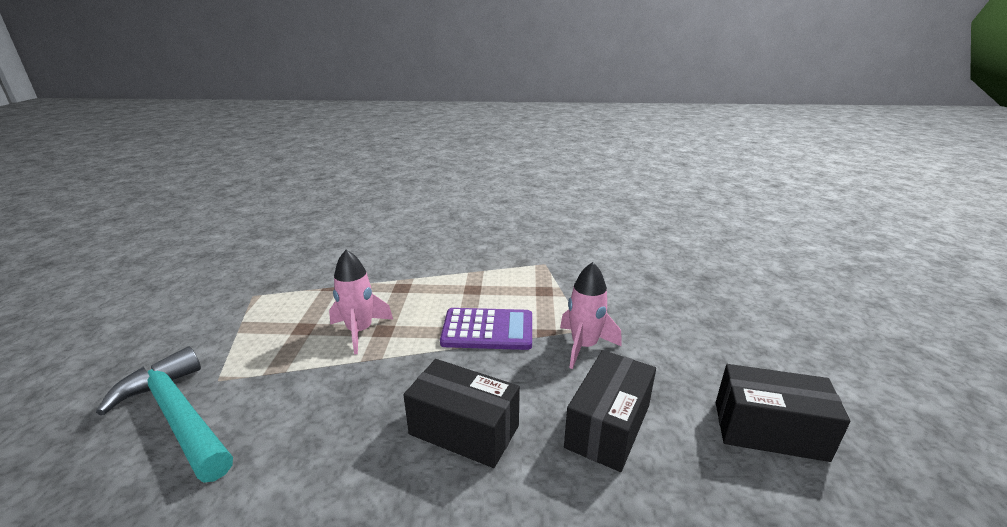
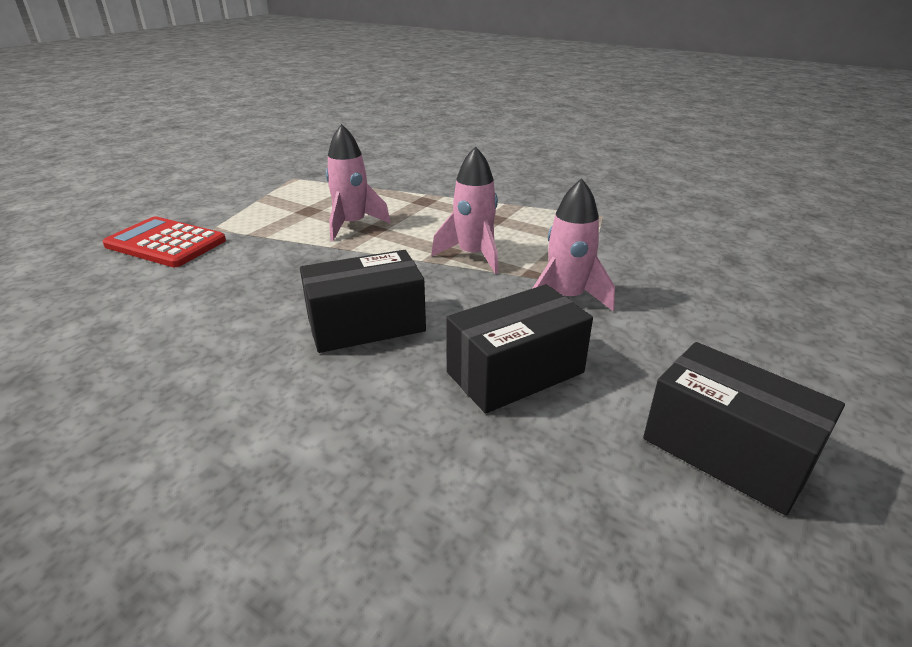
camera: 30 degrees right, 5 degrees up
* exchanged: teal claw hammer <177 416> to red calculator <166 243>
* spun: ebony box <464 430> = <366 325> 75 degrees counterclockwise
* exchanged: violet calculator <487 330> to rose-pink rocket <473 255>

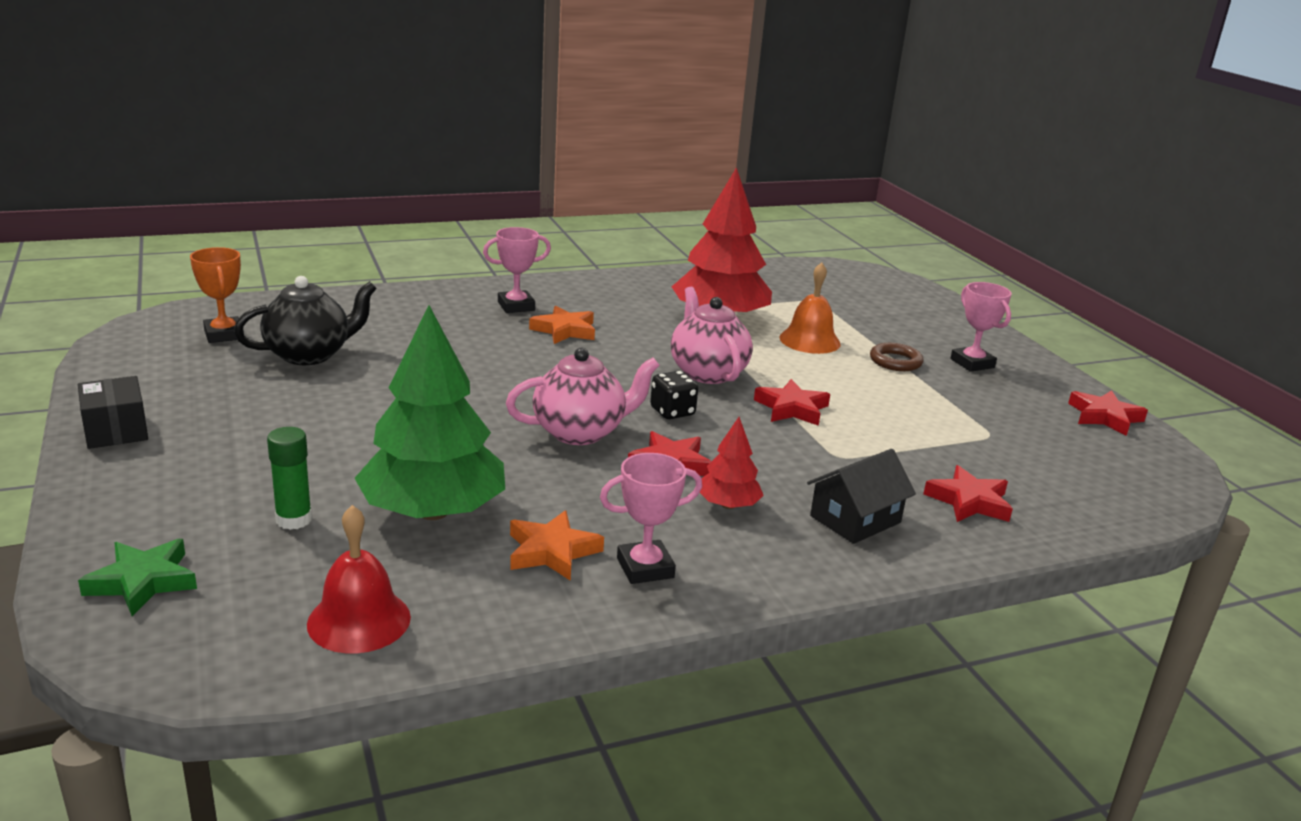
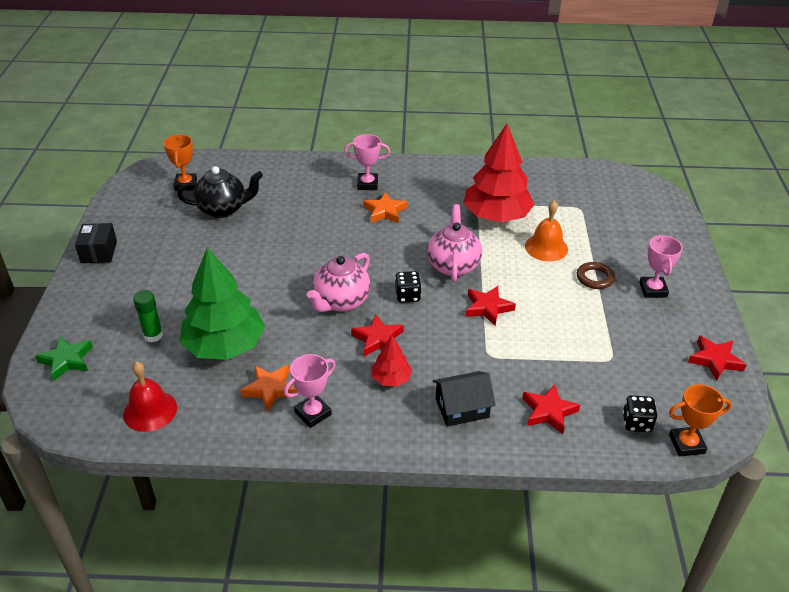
camera: 25 degrees right, 15 degrees up
* spun: rose-pink prize cup <645 568> = <313 413> 45 degrees counterclockwise
* spun: rose-pink china teapot <581 432> = <341 302> 120 degrees clockwise
* appeared: ebony game die <636 423>
* appeared: orange prize cup <686 444>

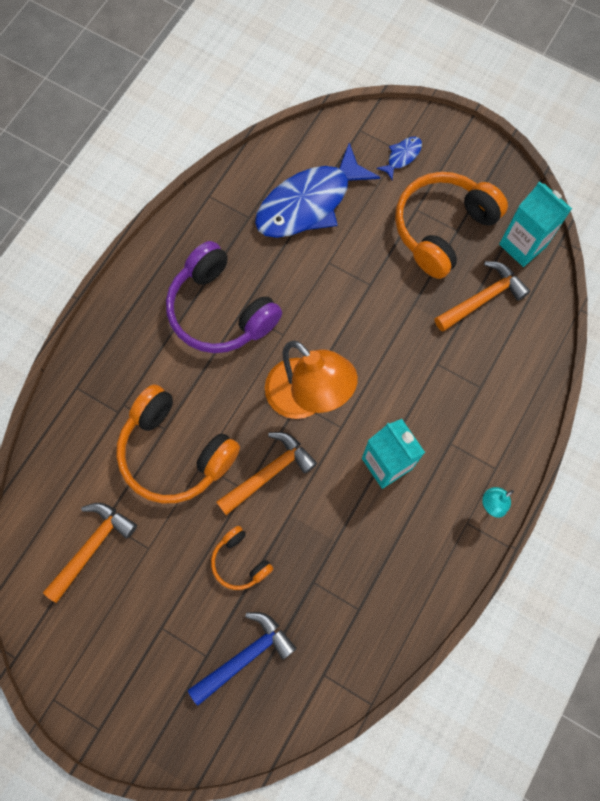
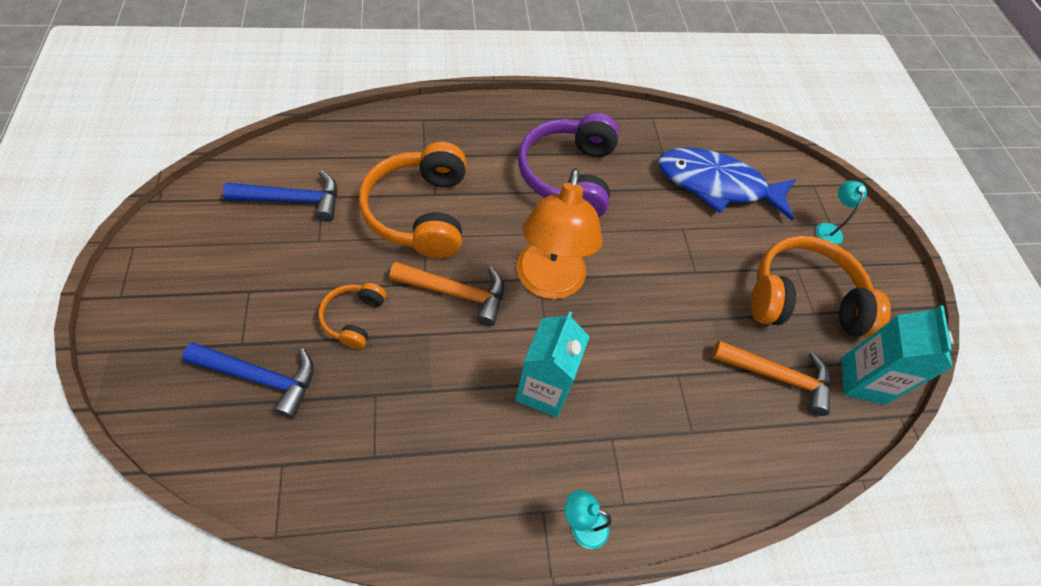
camera: 45 degrees right, 15 degrees down
* colour: orange claw hammer <92 546> to cobalt claw hammer <293 200>
* exchanged: cobalt fish <402 156> to teal desk lamp <828 229>

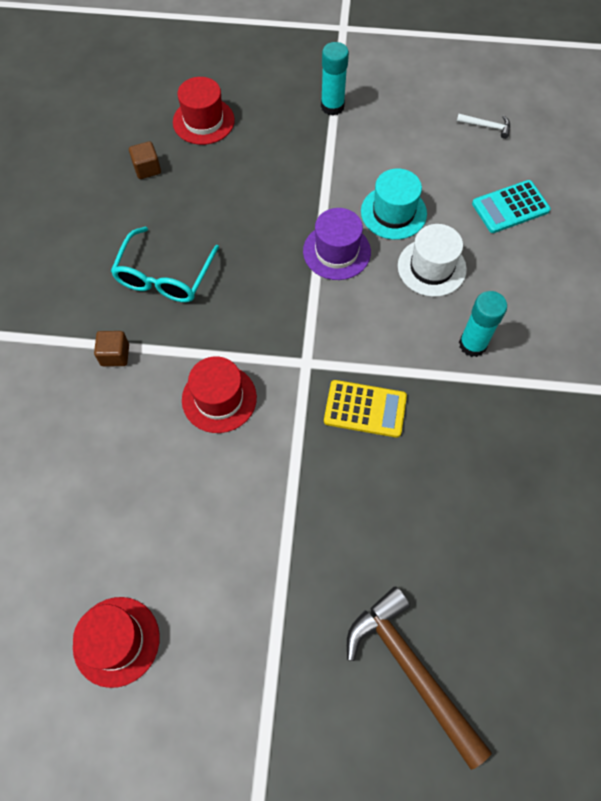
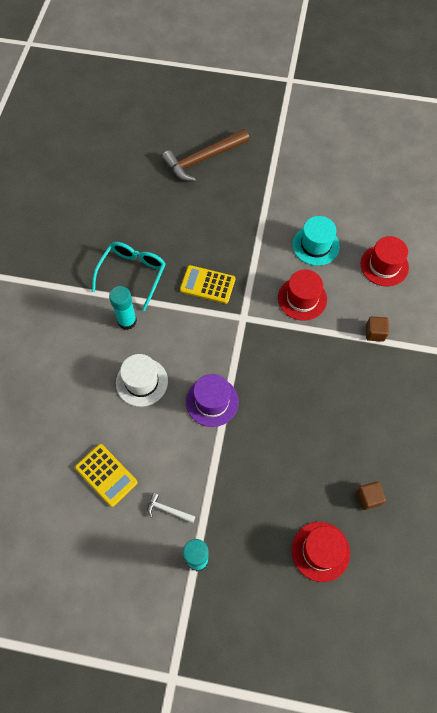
camera: 175 degrees left, 0 degrees up
* appeared: bright yellow calculator <106 475>
* relocated: teal glasses <164 276> to <132 274>
* relocated: pure white claw hammer <486 126> to <168 510>
* spun: dark brown claw hammer <411 670> = <203 159> 90 degrees clockwise
* relocated: teal top hat <393 212> to <315 245>
* relocated: red top hat <116 641> to <384 265>
* missing: teal calculator <510 207>

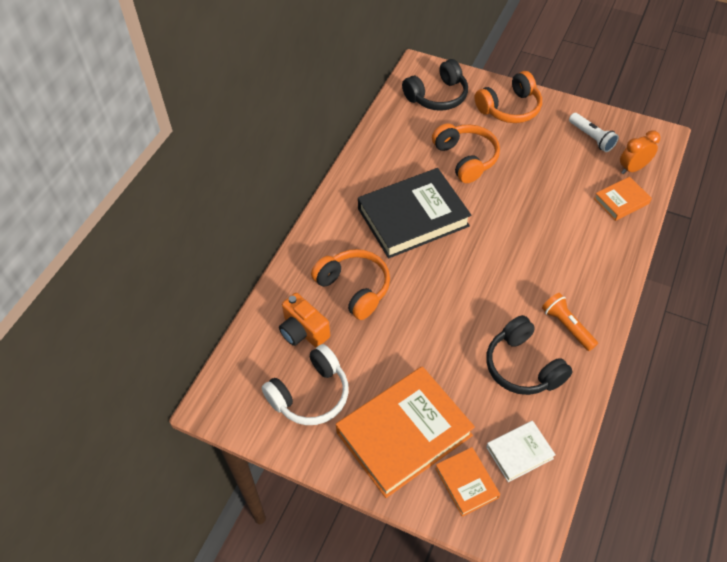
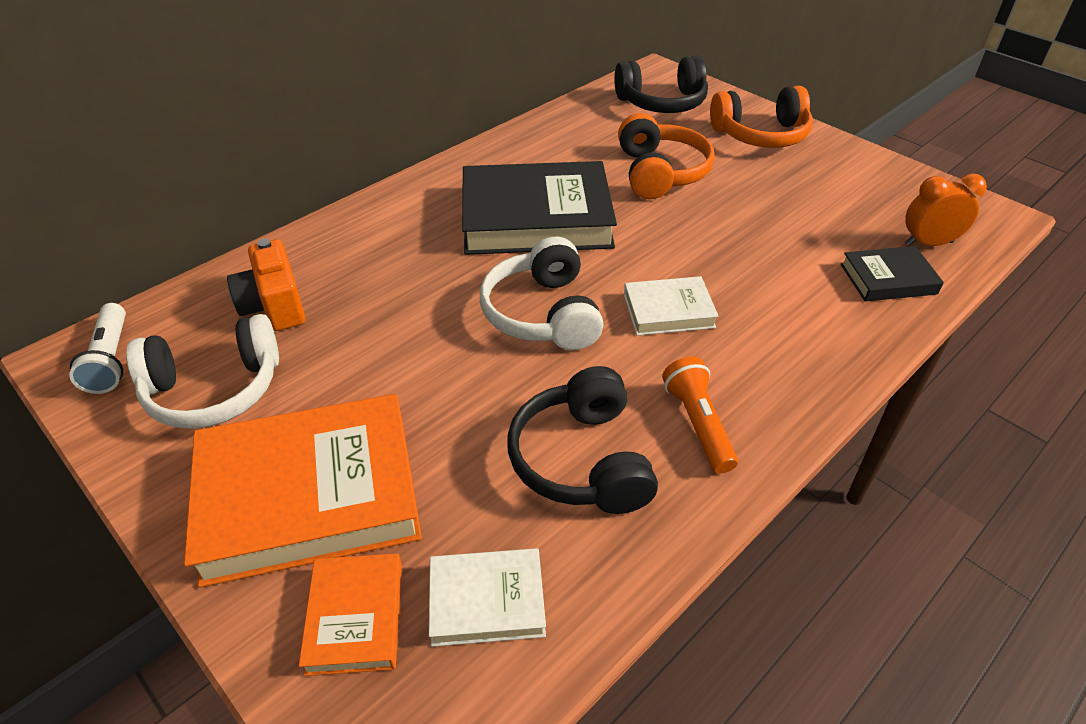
camera: 20 degrees right, 10 degrees down
* relocated: pure white flashlight <591 138> to <110 360>
* appeared: pure white headphones <543 313>
* appeared: pure white book <668 311>
* colour: orange book <621 201> to ebony book <888 279>
* missing: orange headphones <354 288>

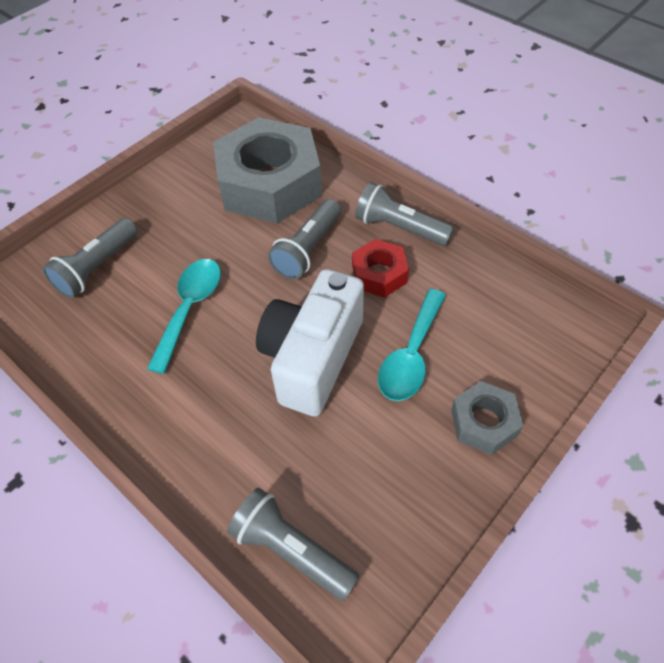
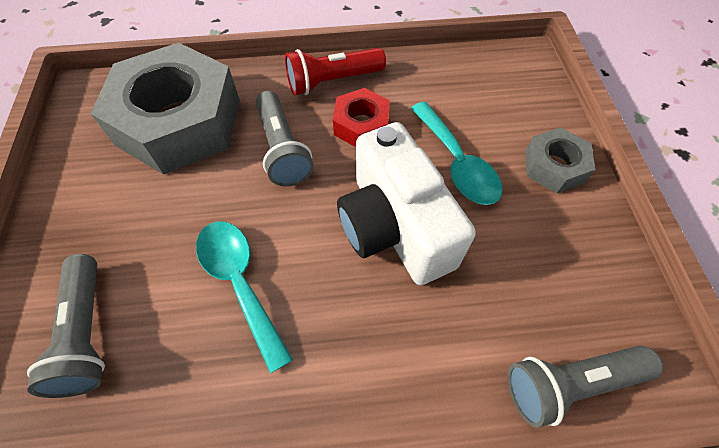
camera: 50 degrees left, 5 degrees up
* colour: ash-grey flashlight <399 228> to red flashlight <332 81>

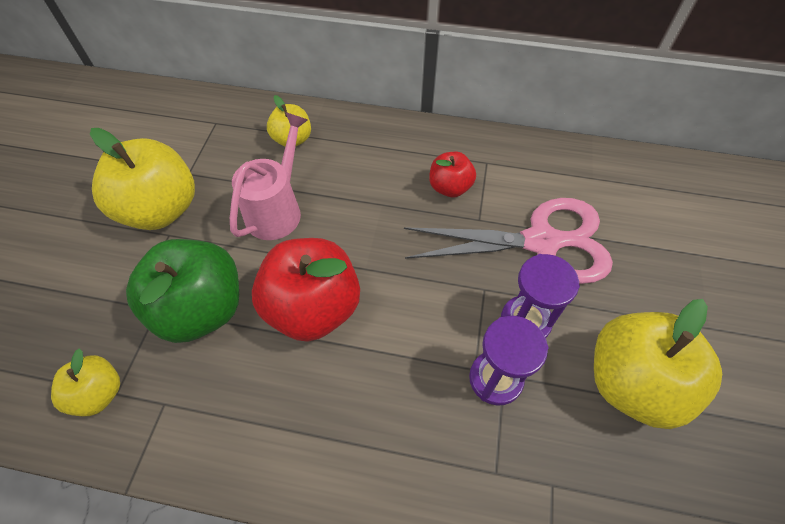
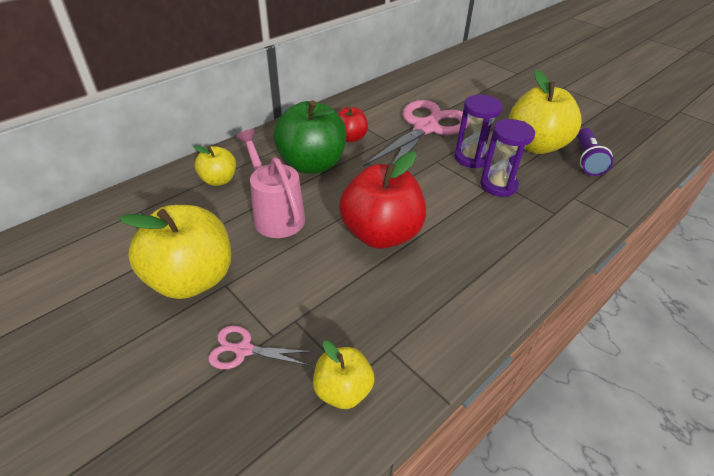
camera: 55 degrees left, 15 degrees down
* appeared: rose-pink shears <243 350>
* relocated: green toy apple <201 309> to <312 164>
* appeared: violet flashlight <587 160>

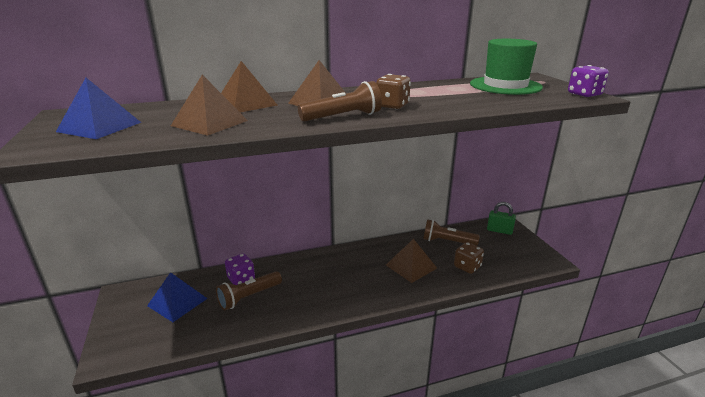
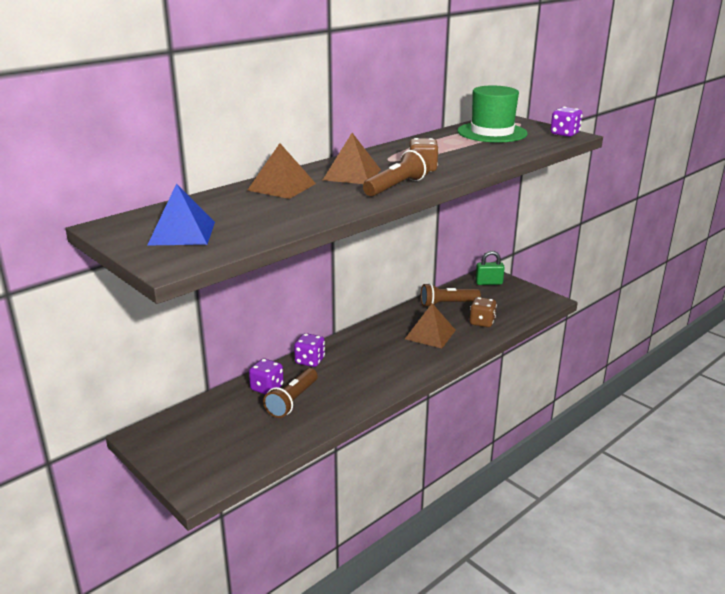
camera: 25 degrees left, 0 degrees up
* appeared: violet game die <310 361>
* missing: cobalt pyramid shape <177 302>
* missing: dark brown pyramid shape <209 123>

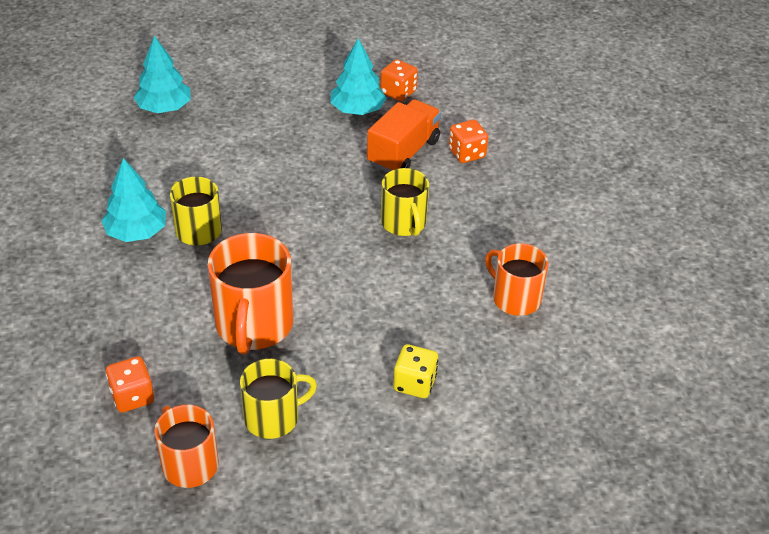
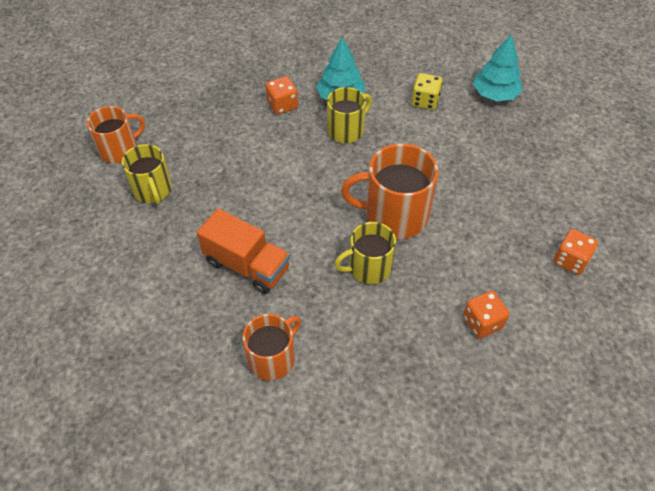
camera: 90 degrees right, 10 degrees up
* relocated: orange toy truck <403 152> to <247 265>
* relocated: orange game die <132 396> to <282 105>
* relocated: orange tea mug <254 325> to <394 215>
* relocated: bright yellow game die <414 383> to <425 101>
* missing: teal toy tree <357 110>

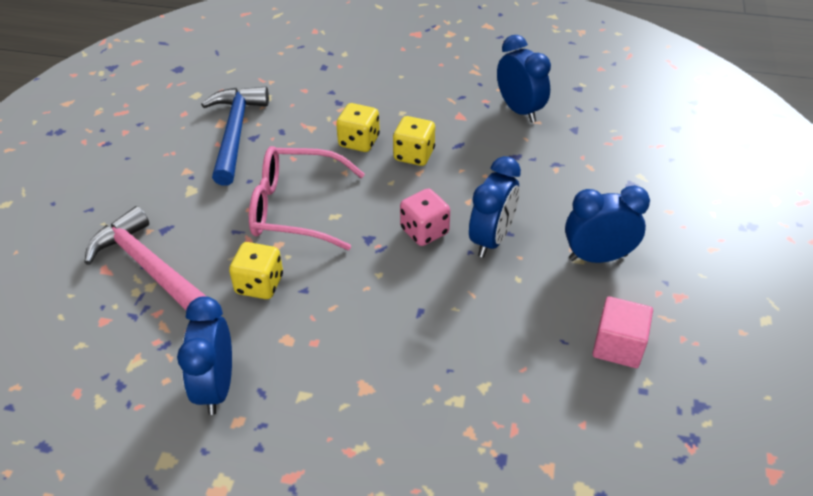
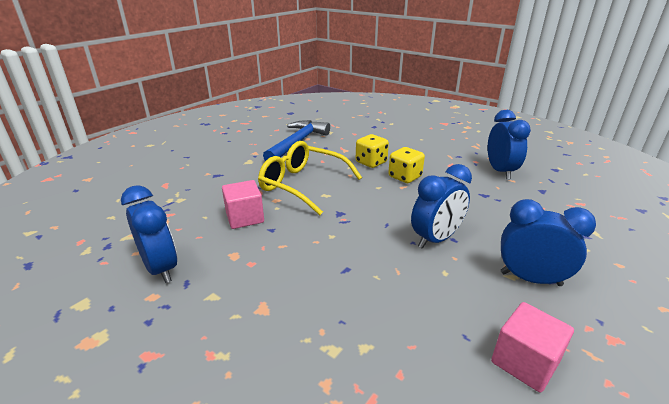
camera: 25 degrees right, 15 degrees down
* spun: cobalt clock <216 387> = <161 268> 120 degrees clockwise
* exchanged: bright yellow game die <259 284> to rose-pink block <245 217>
* colour: rose-pink glasses <295 208> to bright yellow glasses <302 184>
* missing: rose-pink claw hammer <149 267>
* missing: rose-pink game die <424 231>

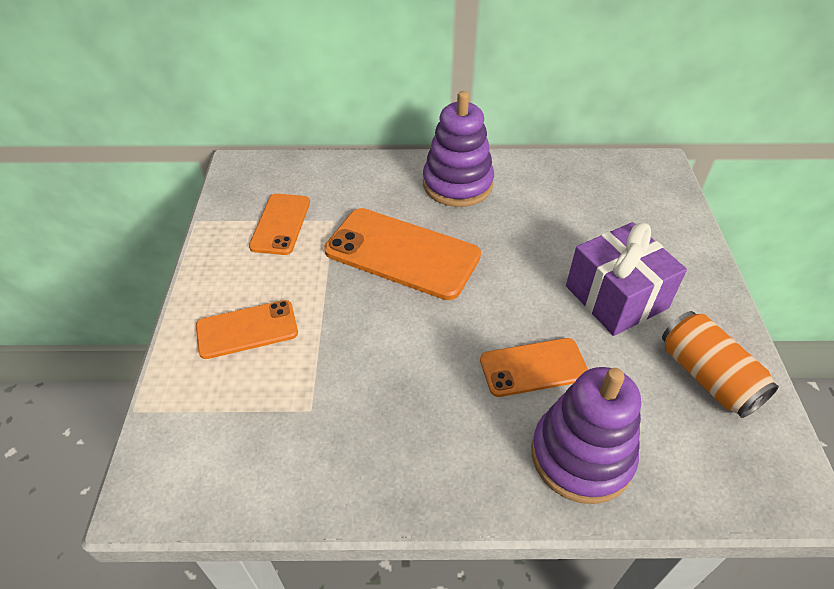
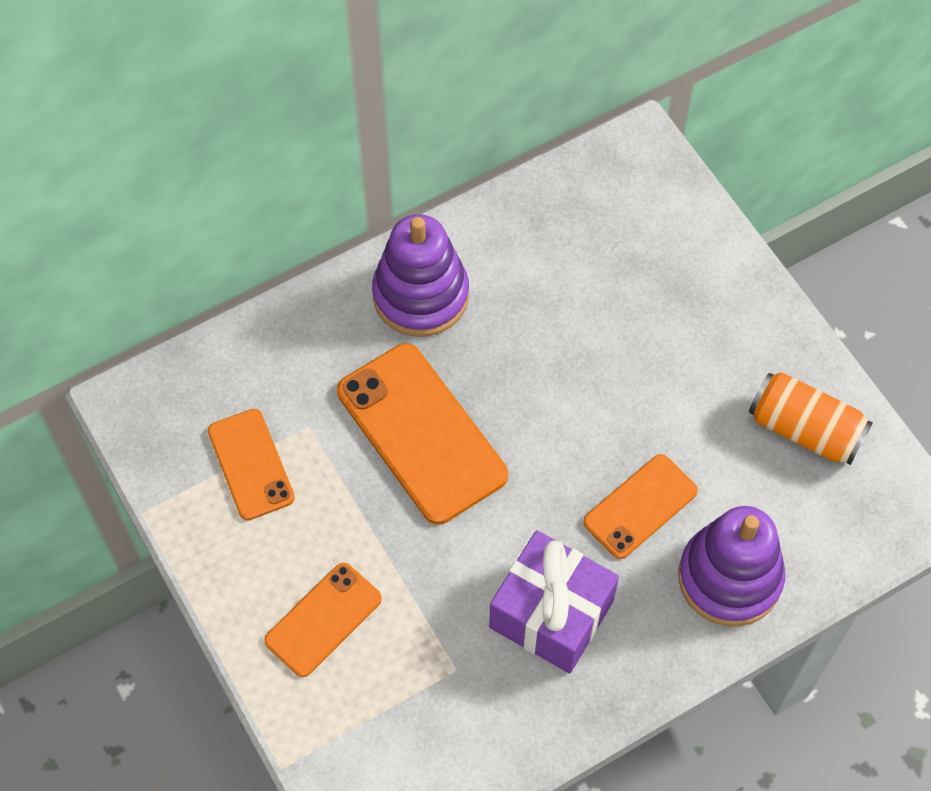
camera: 30 degrees left, 15 degrees up
* spun: orange mobile phone <402 253> = <422 433> 60 degrees clockwise
* relocated: violet present <616 297> to <551 614>

